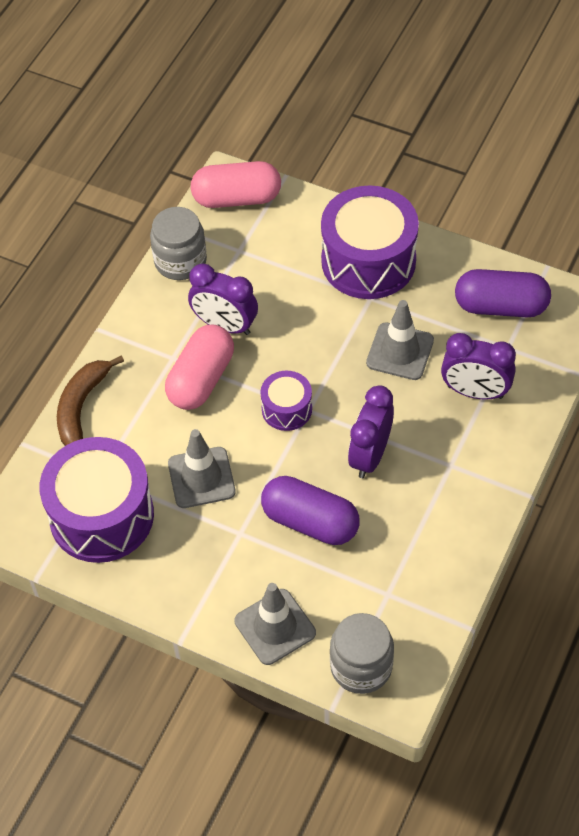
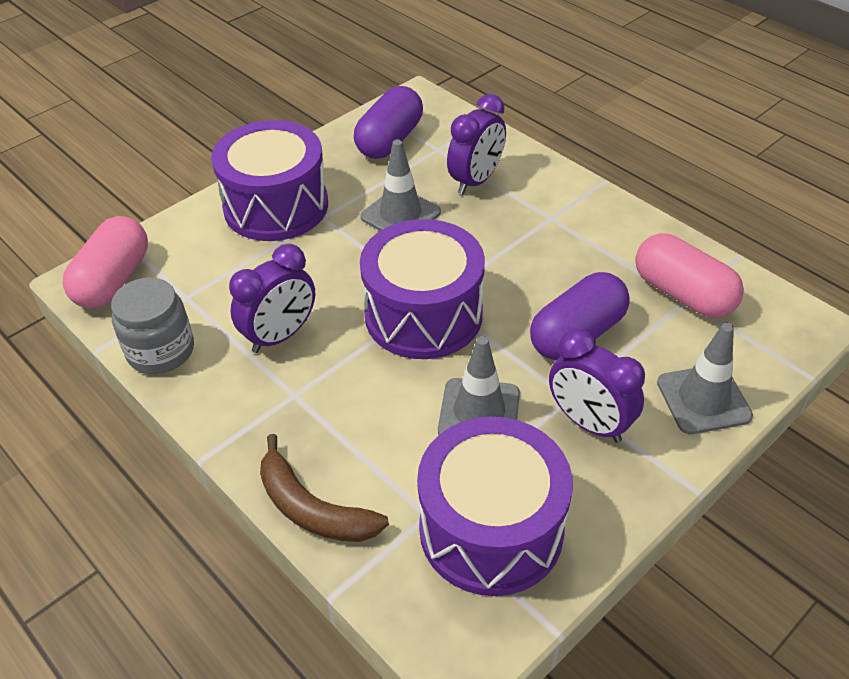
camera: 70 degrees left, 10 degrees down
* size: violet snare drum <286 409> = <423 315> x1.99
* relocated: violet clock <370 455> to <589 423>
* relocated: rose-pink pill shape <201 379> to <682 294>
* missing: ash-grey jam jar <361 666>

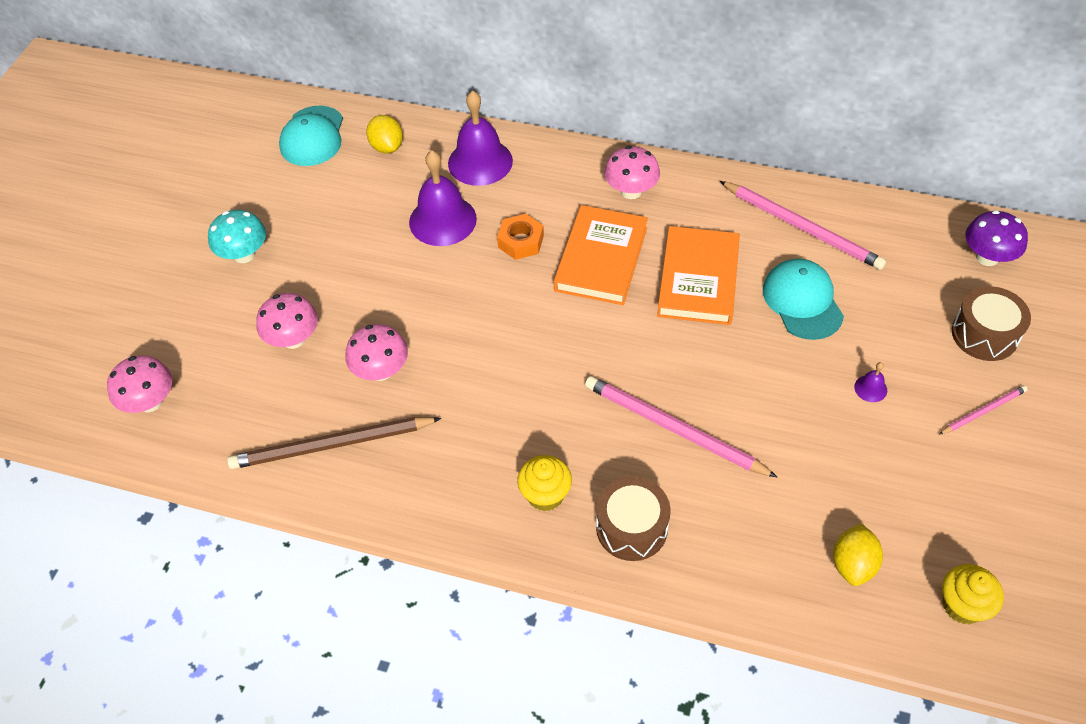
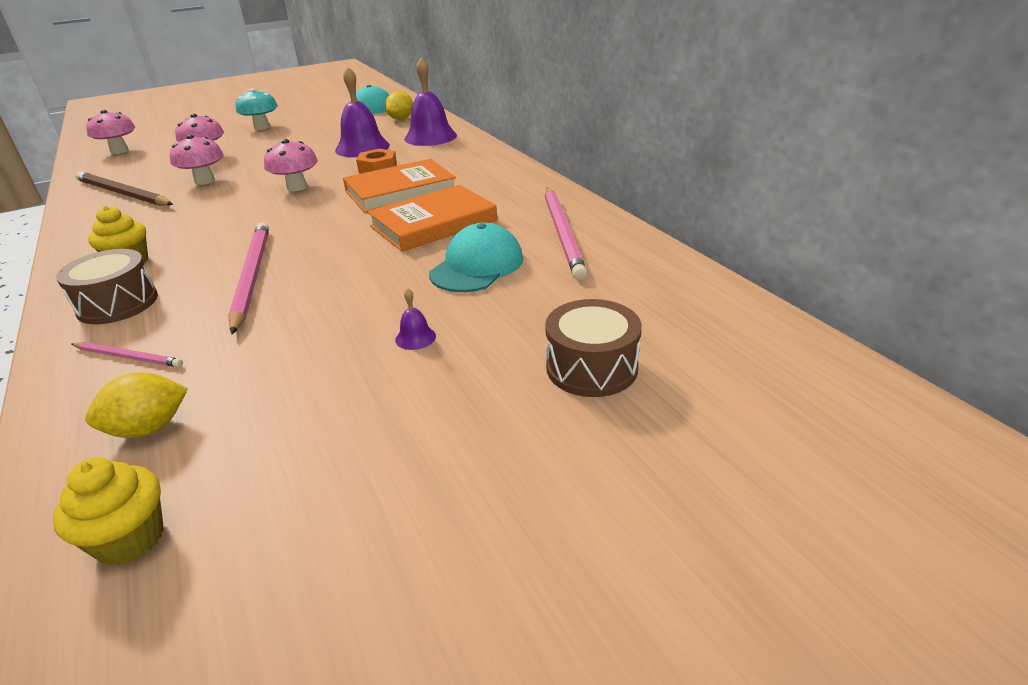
camera: 45 degrees right, 20 degrees down
* relocated: rose-pink wooden pencil <983 411> to <128 357>
* relocated: rose-pink mushroom <631 191> to <297 187>
* missing: violet mushroom <987 257>

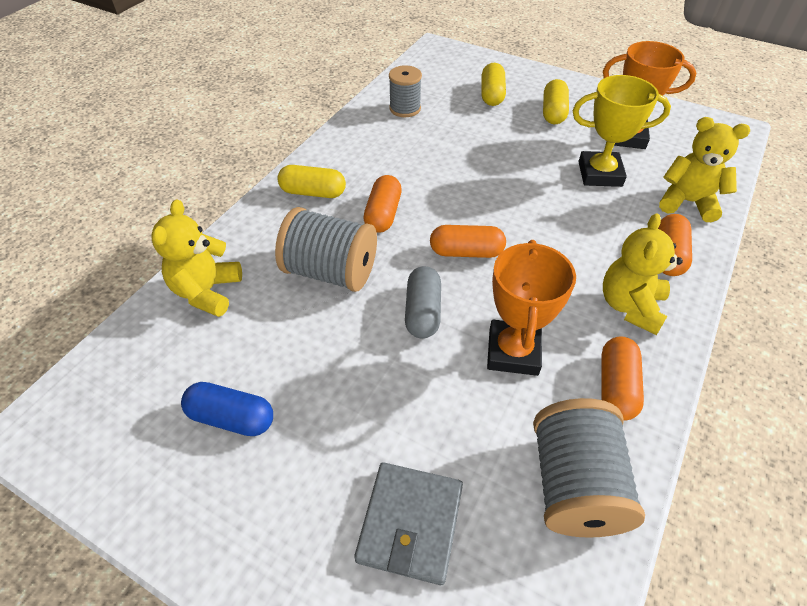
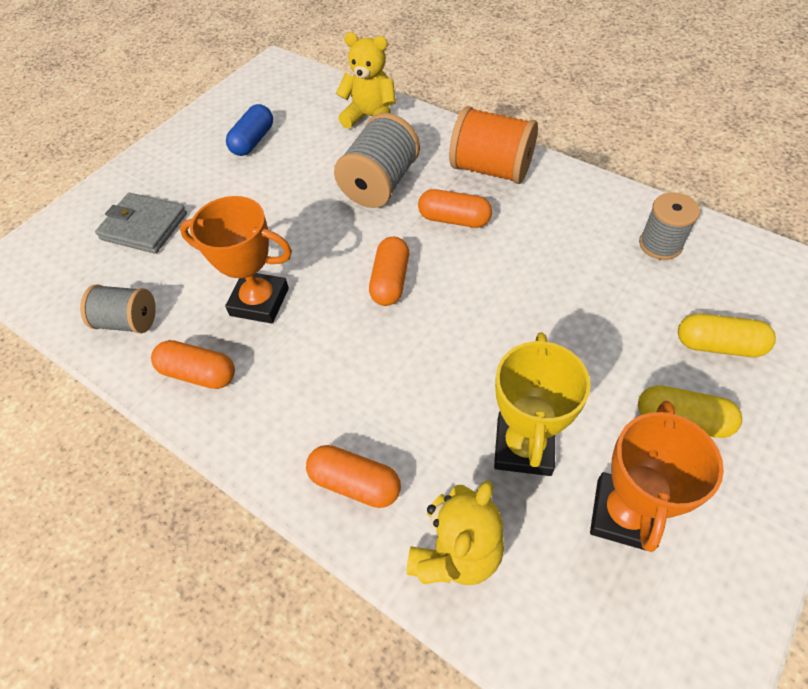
camera: 100 degrees right, 5 degrees up
* size: ash-grey spool <574 485> = <128 322> x0.64
* exchanged: bright yellow pill shape <313 192> to orange spool <491 169>
* missing: ash-grey pill shape <423 312>
* missing: bright yellow teddy bear <630 306>

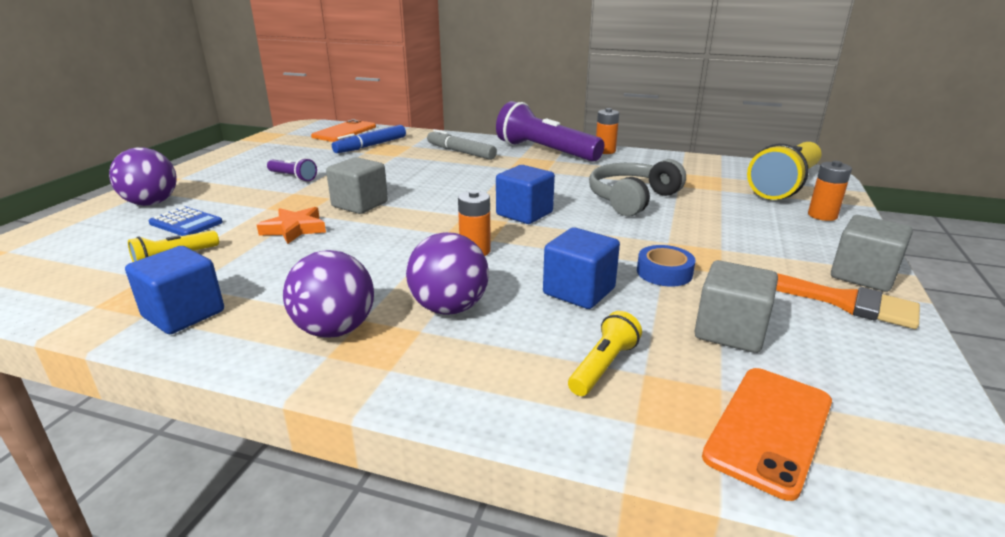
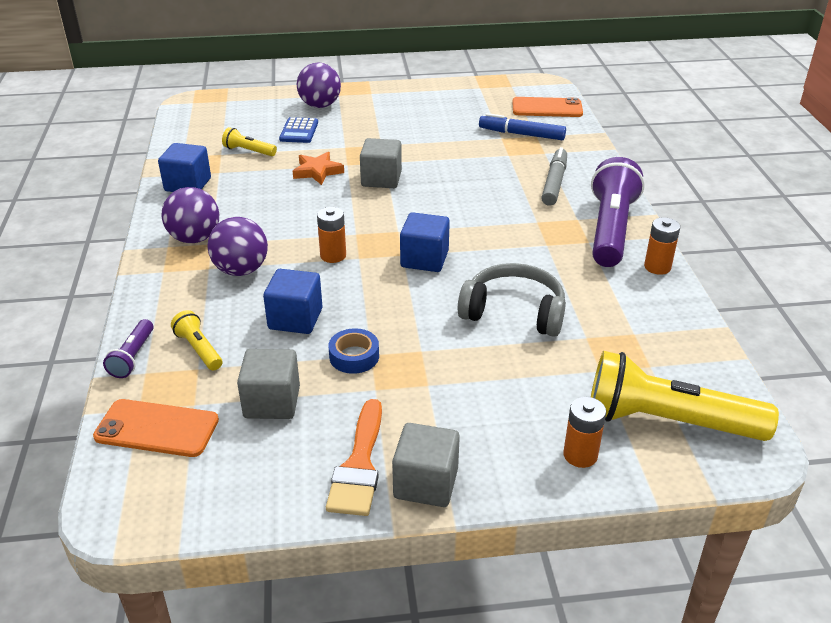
camera: 65 degrees right, 10 degrees up
* relocated: violet flashlight <293 177> to <133 357>
* spun: bright yellow flashlight <603 366> = <199 349> 135 degrees counterclockwise

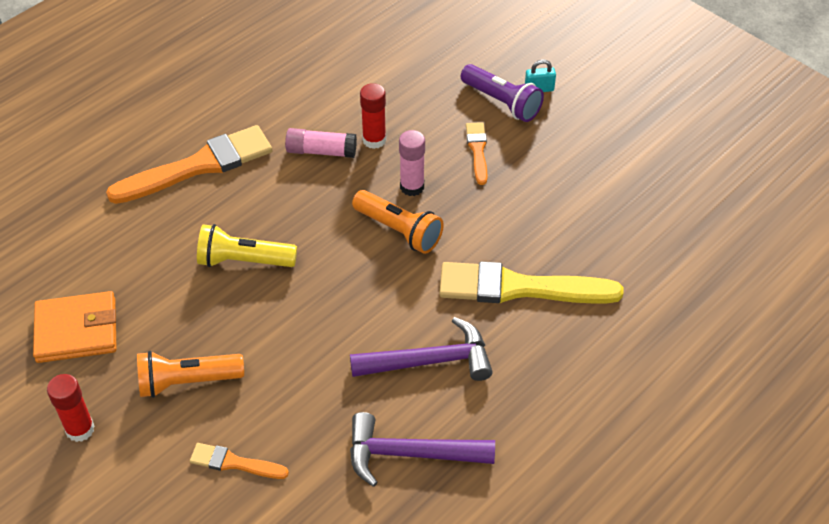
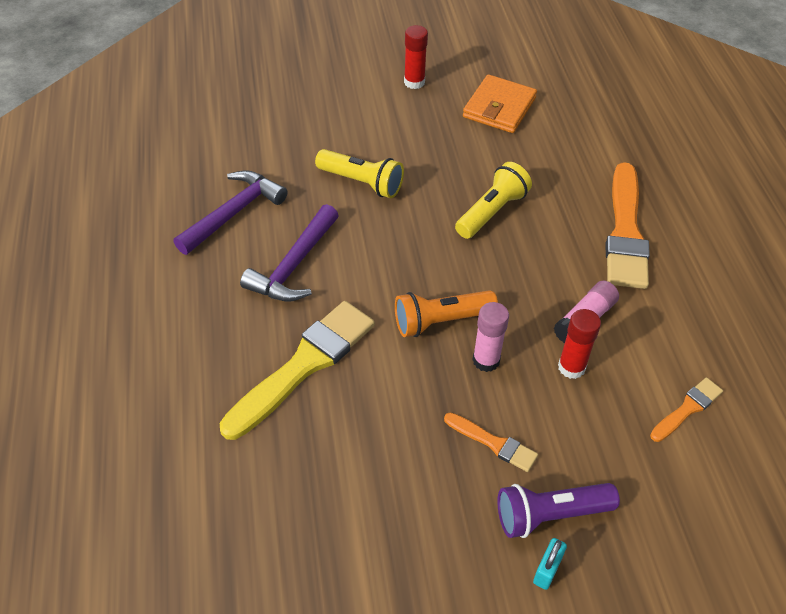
camera: 125 degrees right, 0 degrees up
* appeared: bright yellow flashlight <362 183>
* relocated: orange paint brush <234 463> to <687 409>
* missing: orange flashlight <187 381>

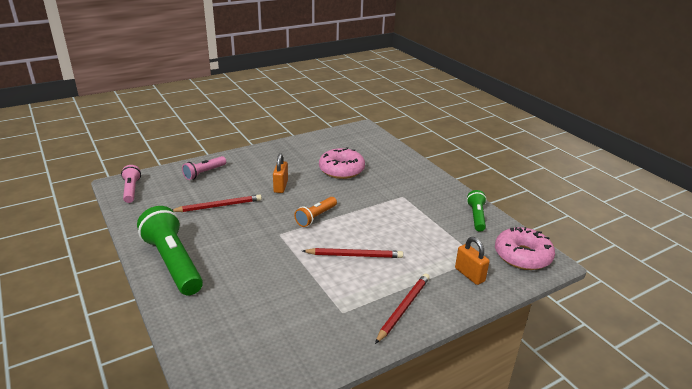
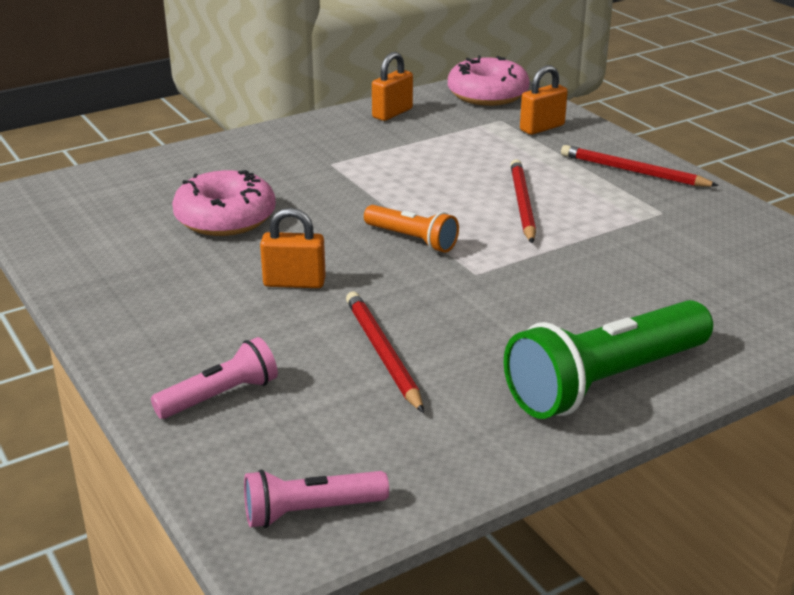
camera: 90 degrees left, 0 degrees up
* spun: rose-pink flashlight <204 173> = <220 396> 75 degrees counterclockwise
* exchanged: green flashlight <476 217> to orange lock <392 113>

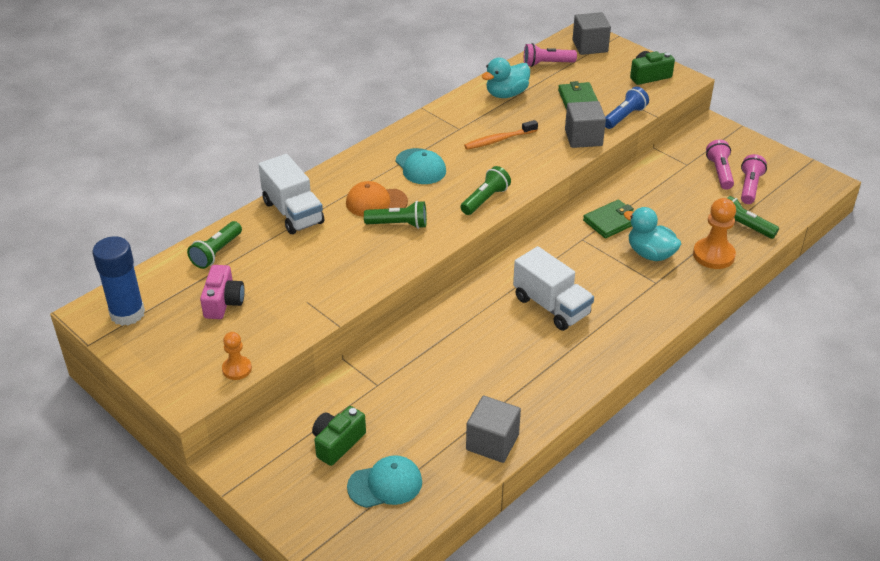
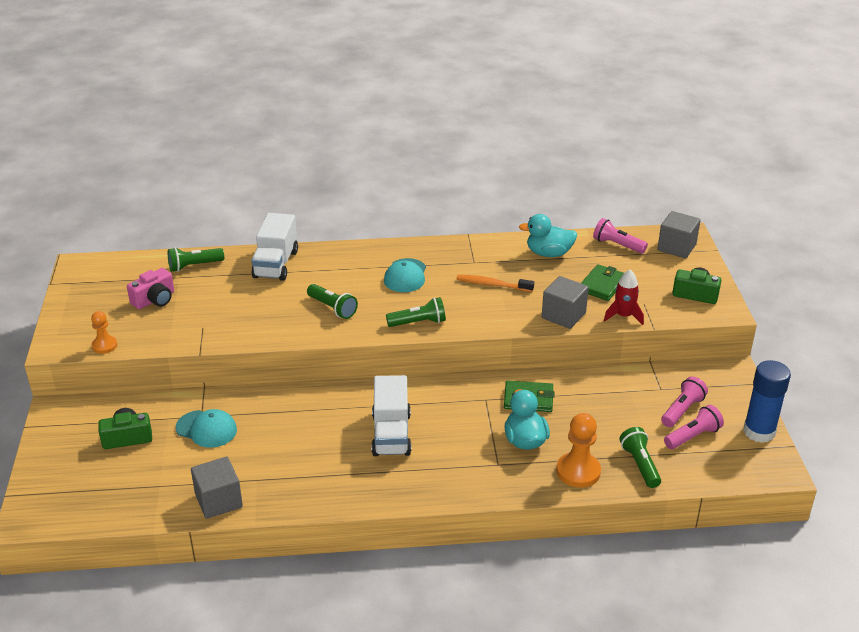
camera: 40 degrees right, 5 degrees down
* relocated: teal peaked cap <385 484> to <206 429>
* exchanged: cobalt flashlight <624 117> to red rocket <624 316>
* relocated: cobalt glue <127 313> to <759 431>
* missing: orange peaked cap <376 202>

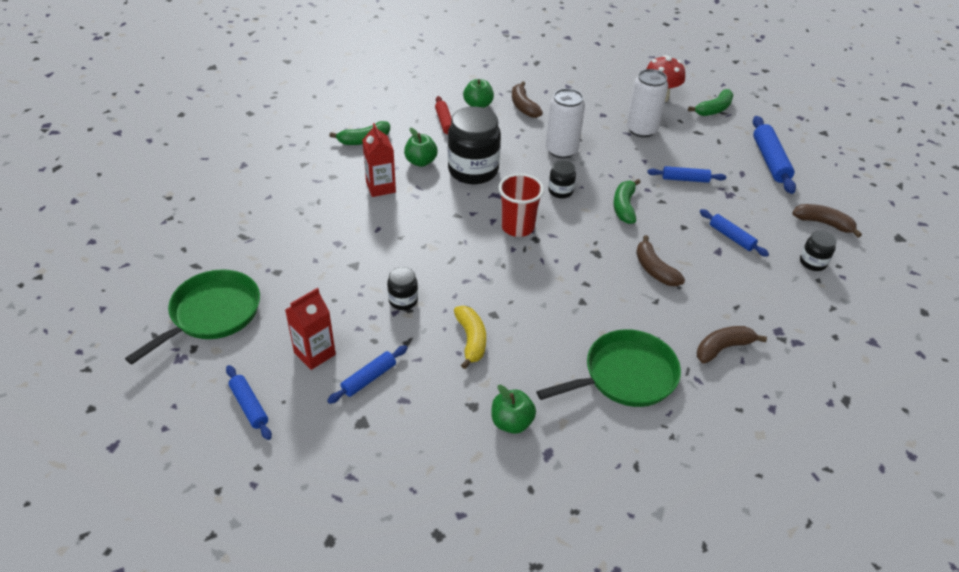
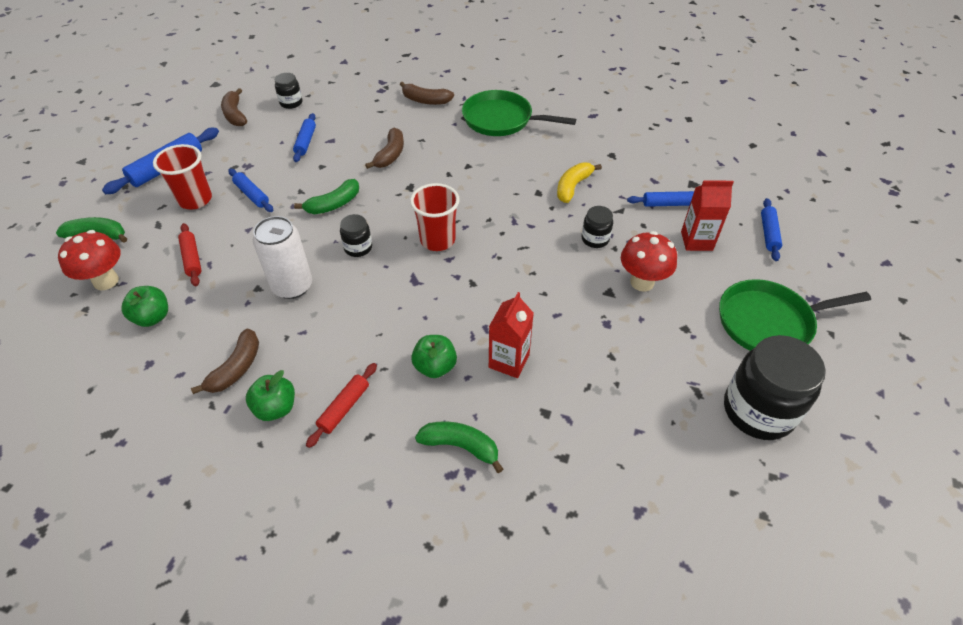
camera: 135 degrees left, 5 degrees up
* relocated: green toy apple <511 422> to <153 317>
* appeared: red cup <195 200>
* exchanged: pure white soda can <641 130> to red pastry roller <192 258>
* appeared: red mushroom <642 282>
* relocated: ebony jam jar <473 170> to <758 411>

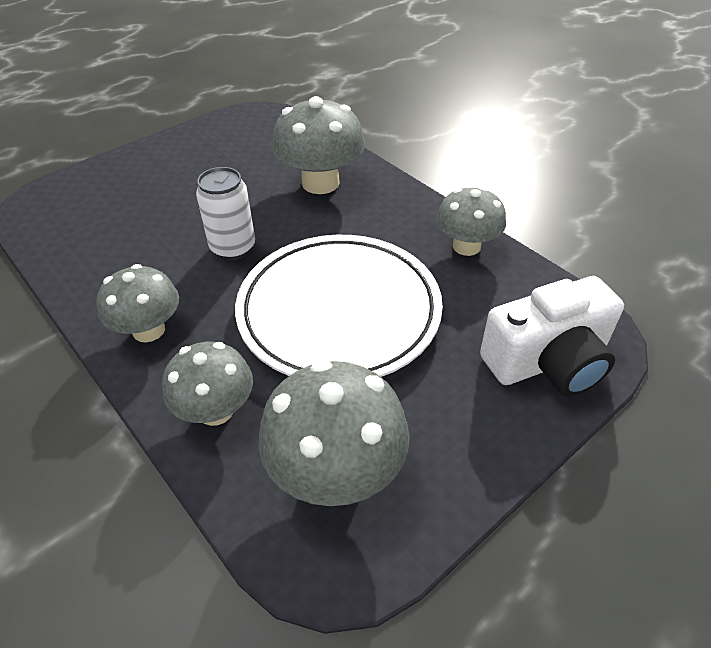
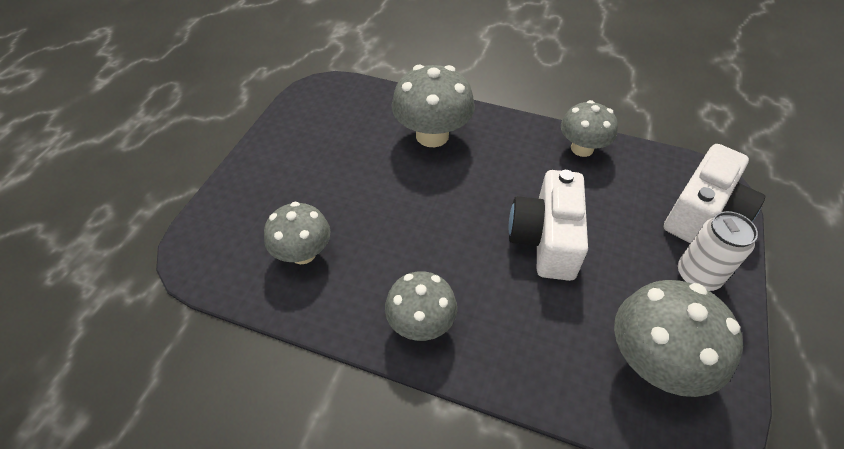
camera: 30 degrees left, 5 degrees up
* relocated: ash-grey mushroom <215 410> to <303 253>
* exchanged: pure white flat dish <339 312> to pure white photo camera <546 239>
* relocated: pure white soda can <233 248> to <697 276>

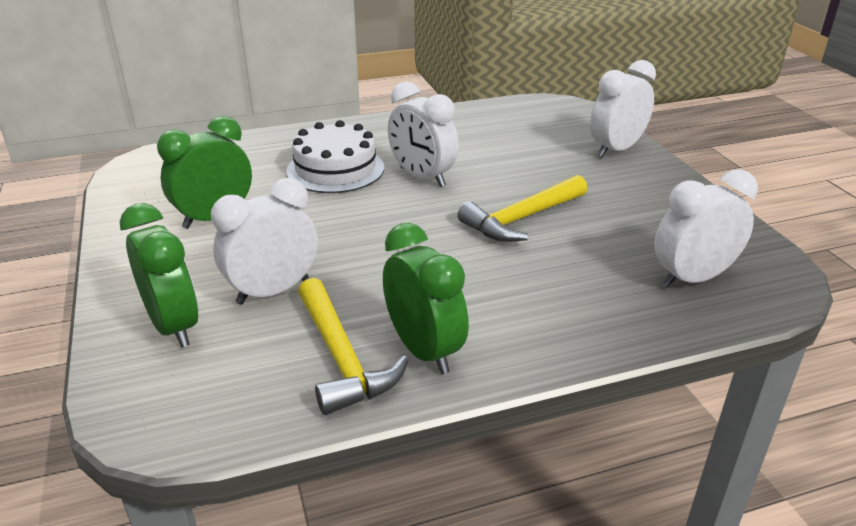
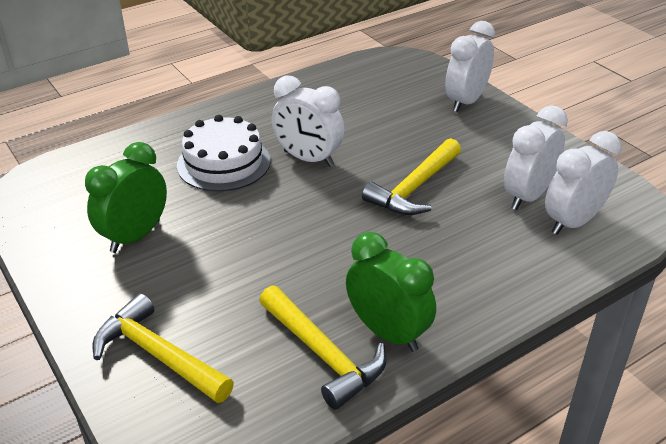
camera: 15 degrees left, 5 degrees up
* exchanged: green clock <173 326> to bright yellow claw hammer <158 355>
* relocated: pure white clock <273 291> to <528 196>

